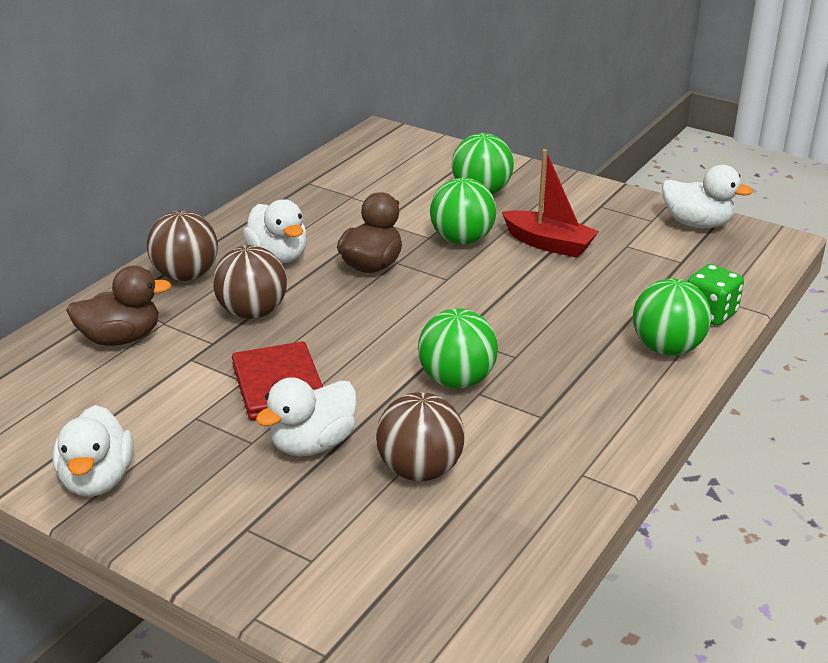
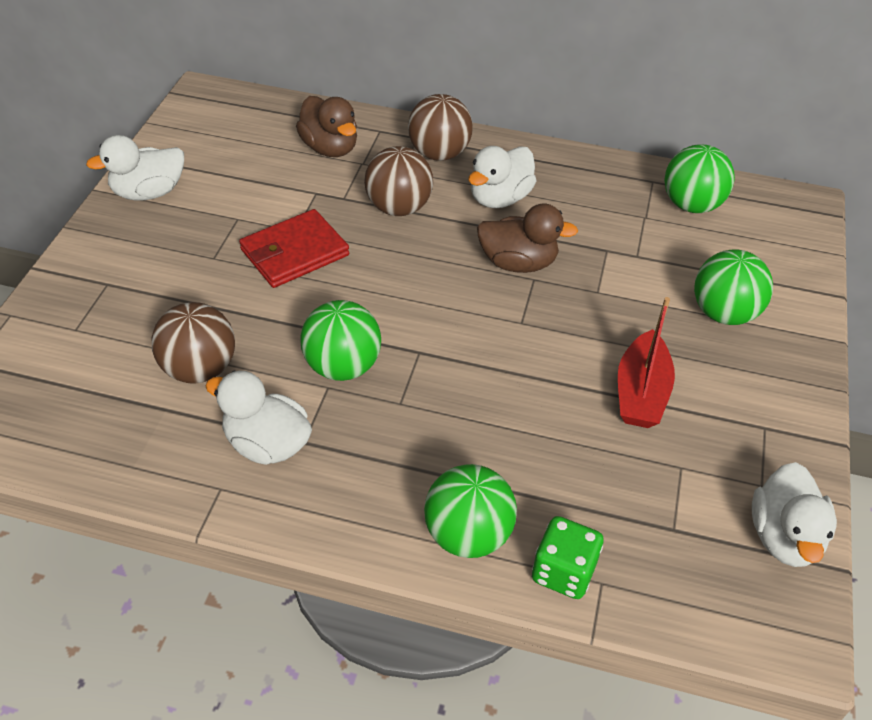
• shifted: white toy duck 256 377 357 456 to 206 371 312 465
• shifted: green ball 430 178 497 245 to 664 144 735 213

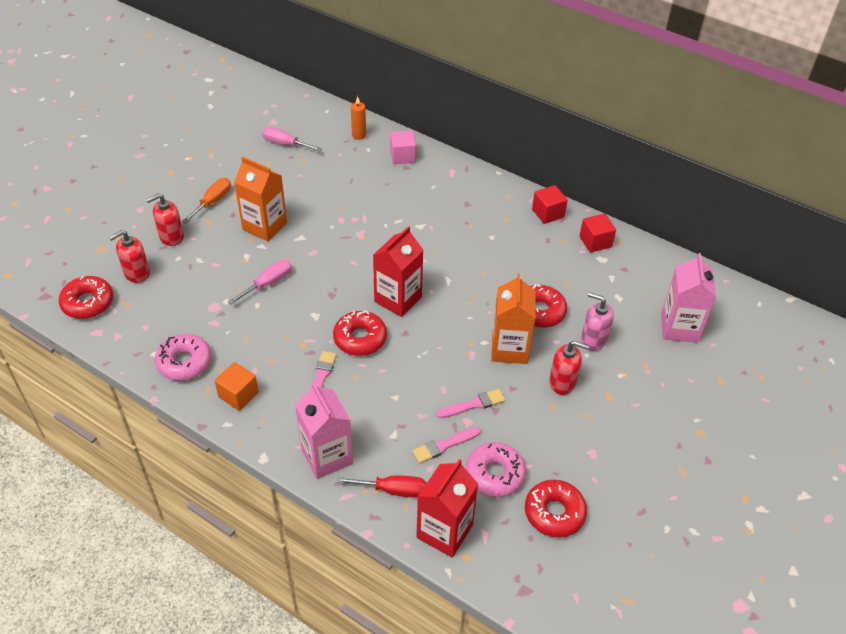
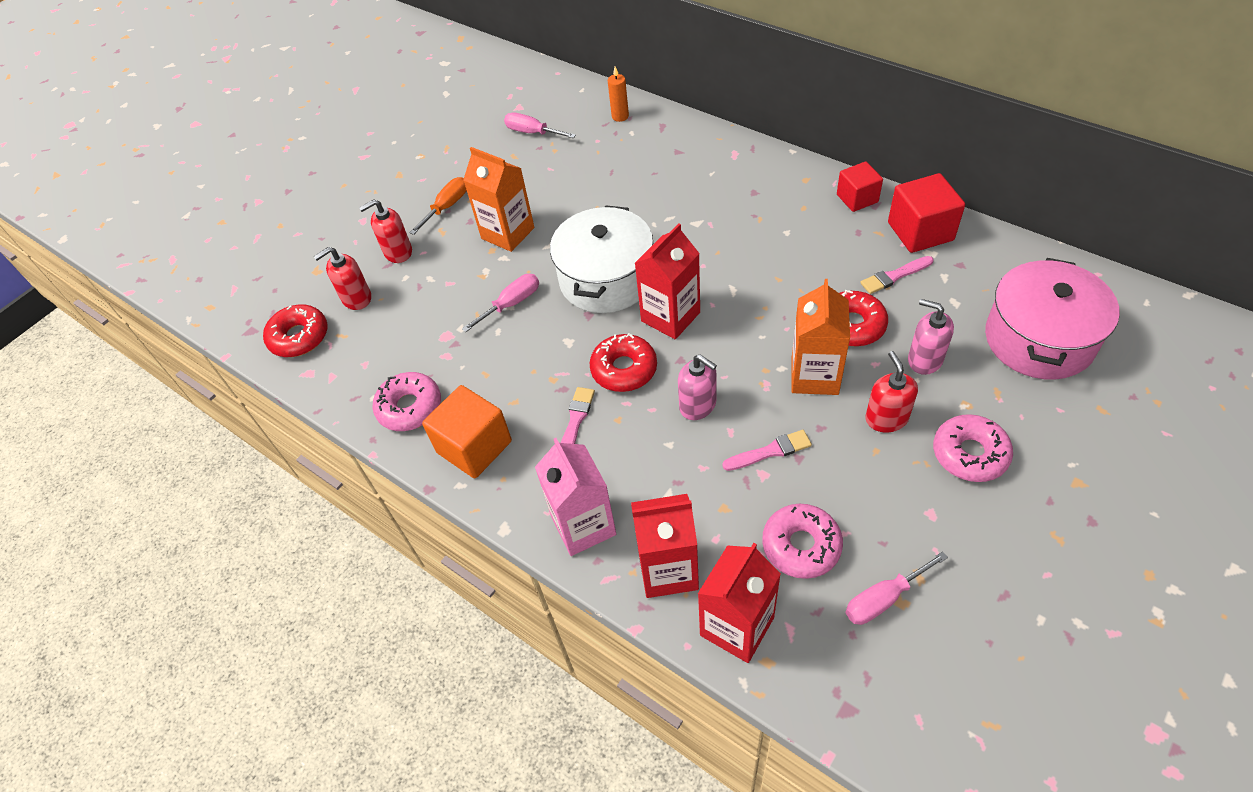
• scaled: bright orange solid cube 215 362 259 411 = 422 385 512 479 x1.54
• swapped: crimson screwdriver 336 476 426 498 to crimson carton 631 494 699 598
• gone: pink solid cube 390 131 416 164
• shifted: pink brush 412 427 481 463 to 860 256 933 294
• swapped: crimson donut 525 480 587 538 to pink screwdriver 845 551 948 625
• rotated: crimson soap pump 549 341 589 395 = 865 351 918 433 120 degrees counterclockwise
• scaled: crimson solid cube 580 214 616 252 = 888 173 965 253 x1.54
• swapped: pink carton 661 253 716 343 to pink cooking pot 985 258 1120 380
• new: white cooking pot 550 205 653 313
• new: pink soap pump 678 355 717 420
• new: pink donut 933 414 1013 482

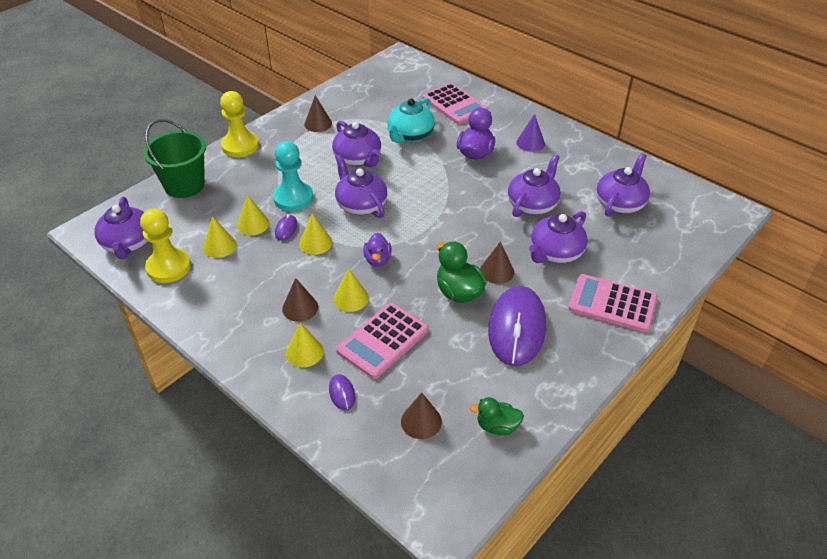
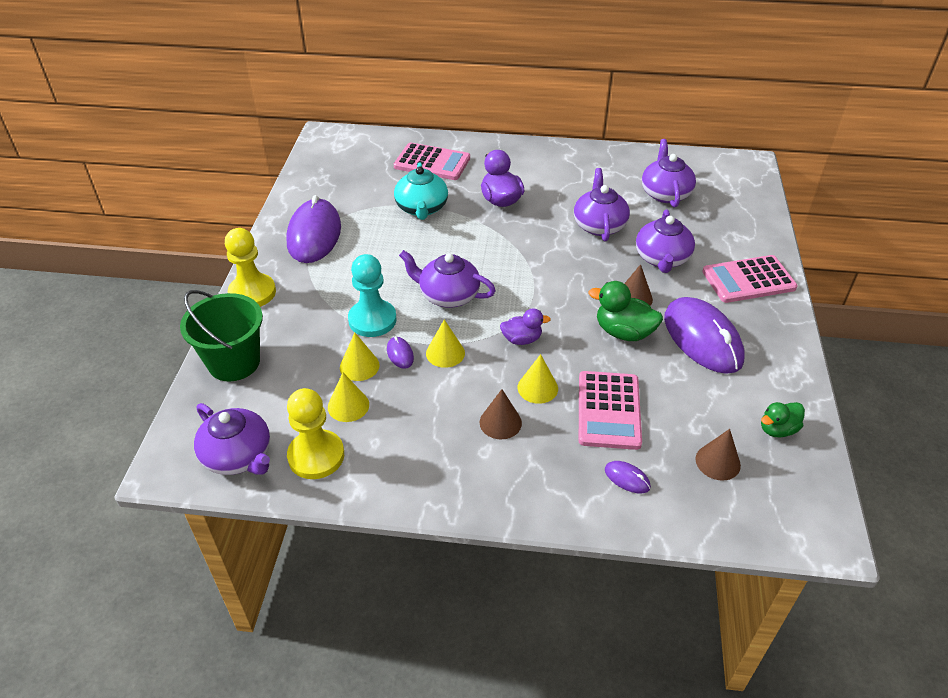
• gone: yellow cone 286 323 324 367
• swapped: brown cone 304 95 332 132 to royal purple PC mouse 286 195 341 263
• gone: royal purple teapot 332 121 381 167
• rotated: royal purple toy duck 363 233 392 267 = 500 309 551 345 60 degrees counterclockwise
• gone: royal purple cone 516 114 545 152

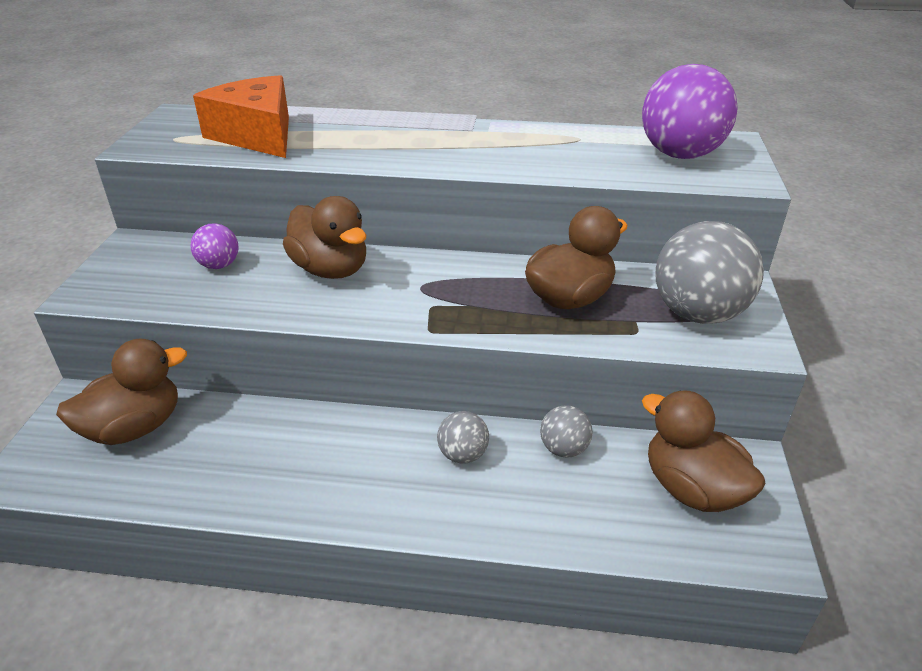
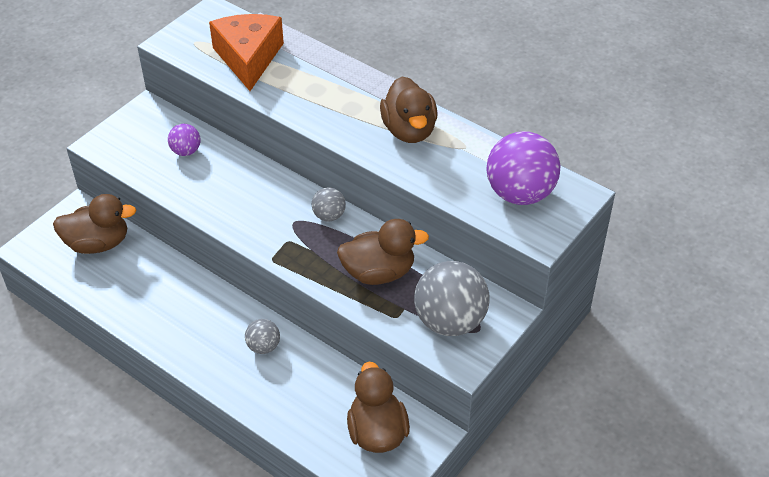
• shifted: brown toy duck 283 196 366 279 to 380 76 437 143
• shifted: grey ball 540 405 593 458 to 312 187 346 222

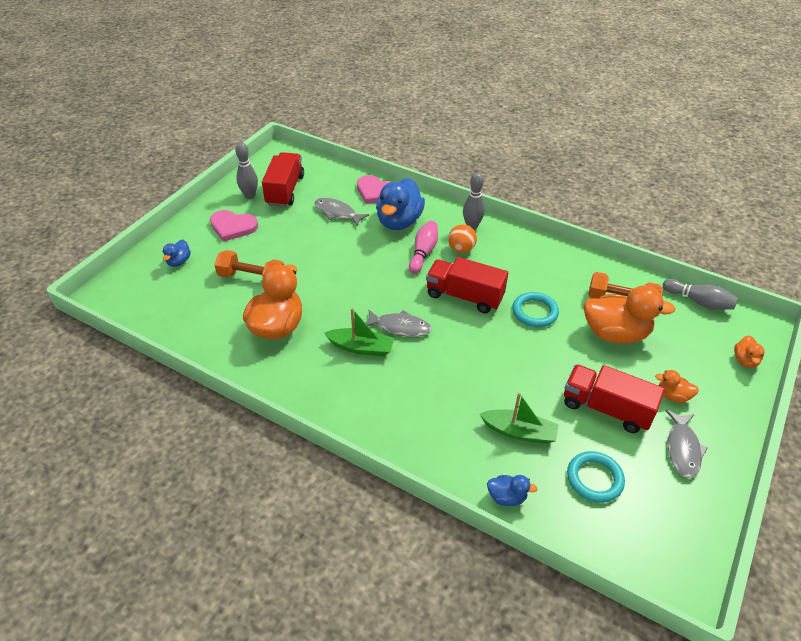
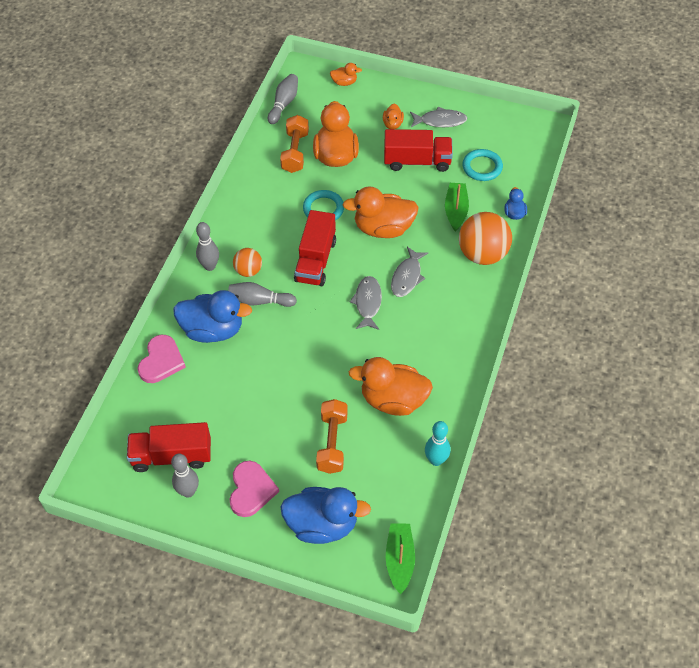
• scaled: royal blue toy duck 163 240 191 267 = 280 487 371 544 x2.11
• shifted: grey toy fish 314 198 369 226 to 391 247 428 297
• shifted: green boat 324 308 395 356 to 386 523 415 594
• repainted: pink bowling pin 409 221 438 274 to grey bowling pin 228 282 297 307
• rotated: crimson toy truck 564 364 665 433 = 384 129 453 172 105 degrees counterclockwise
• new: bright orange toy duck 343 187 419 238
• new: turquoise bowling pin 425 421 451 466
• new: bright orange ball 459 212 512 265

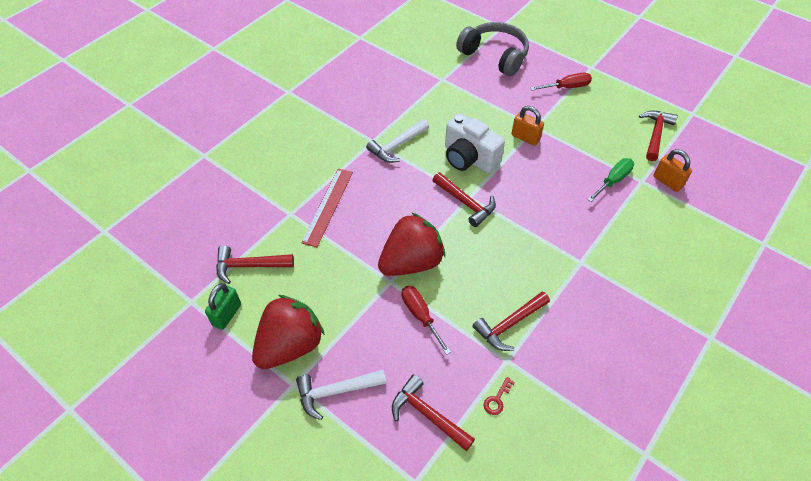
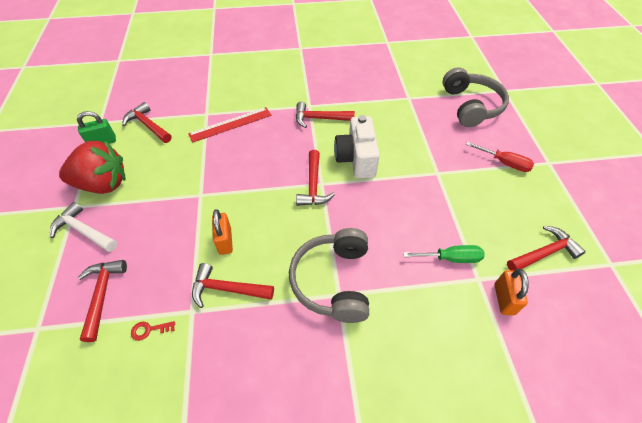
• repainted: white hammer 366 119 429 163 to crimson hammer 296 102 355 128
• gone: crimson berry 378 212 445 276
• gone: crimson screwdriver 402 286 451 355
• shifted: bright orange padlock 512 106 544 146 to 212 209 233 255
• new: grey headphones 289 228 369 323

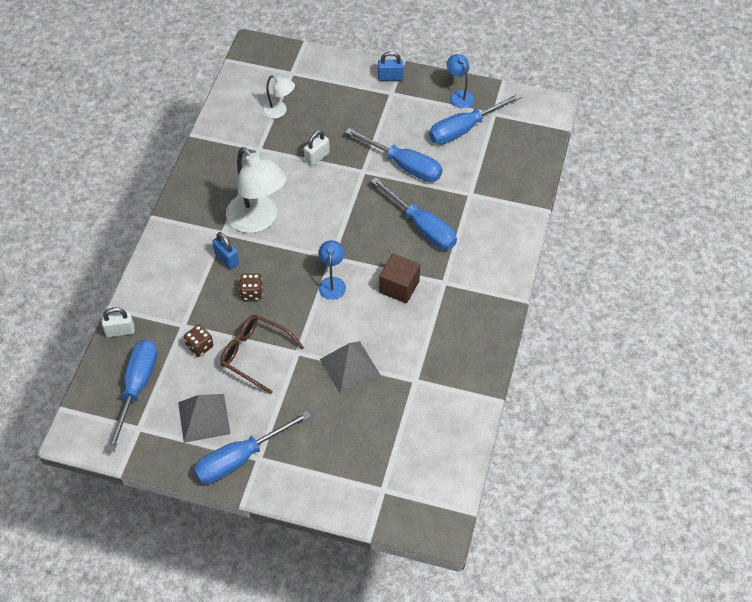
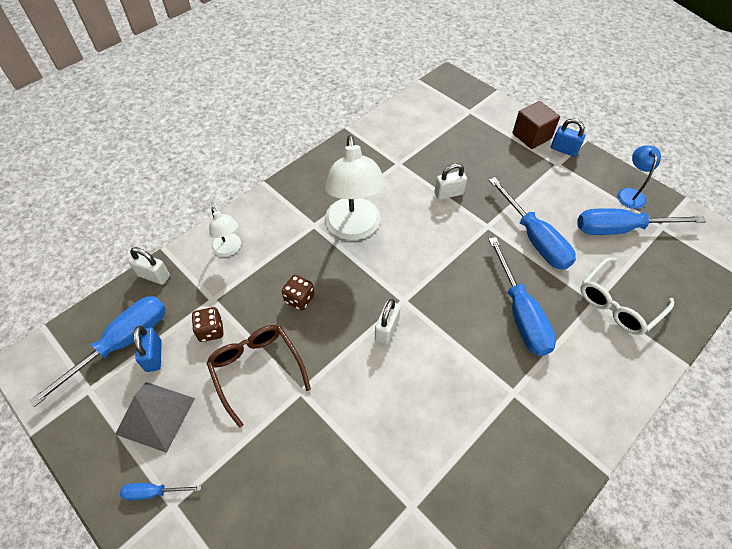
• scaled: royal blue screwdriver 194 411 311 484 = 120 483 201 500 x0.47
• shifted: royal blue padlock 212 232 239 269 to 134 325 162 372
• shifted: white lamp 262 75 295 119 to 209 207 241 257
• swapped: royal blue lamp 318 240 346 300 to white padlock 375 299 400 344
• gone: grey solid pyramid 320 341 381 394
• shifted: brown solid cube 379 254 420 303 to 512 101 560 149
• new: white glasses 580 257 674 335

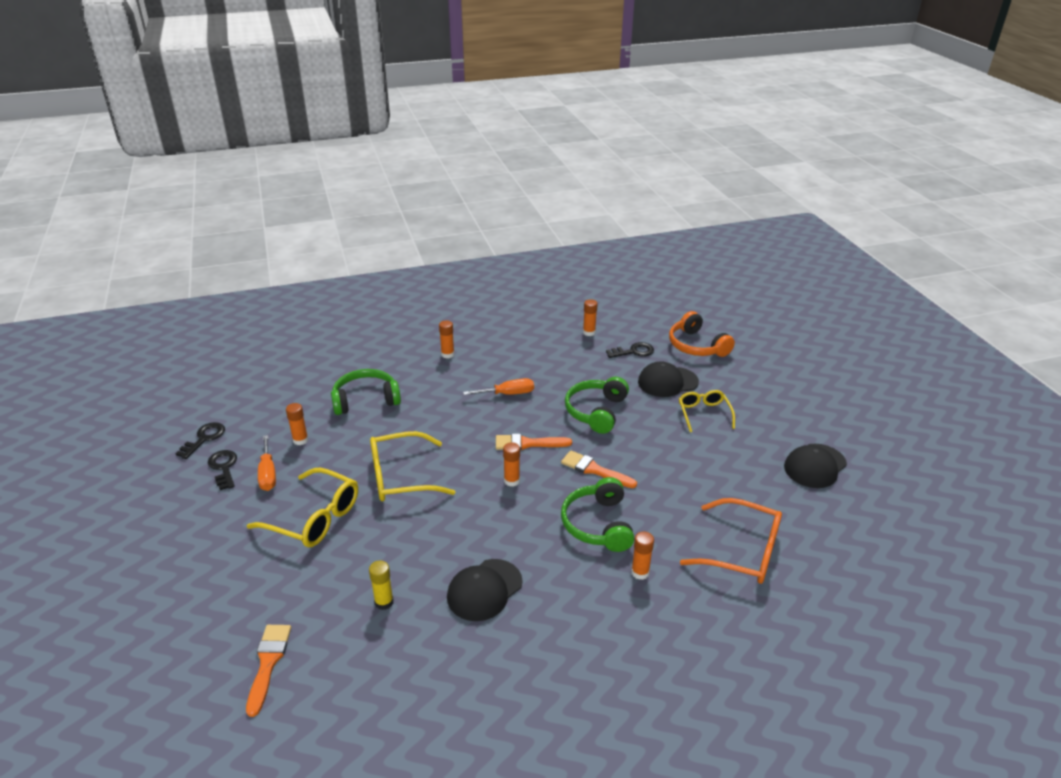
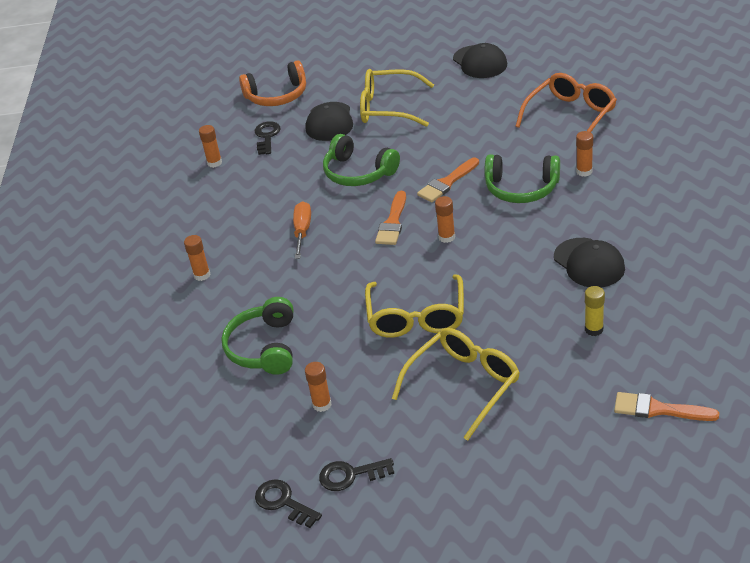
• gone: bright orange screwdriver 258 435 276 491
• scaled: yellow glasses 679 390 735 432 = 360 69 434 127 x1.57

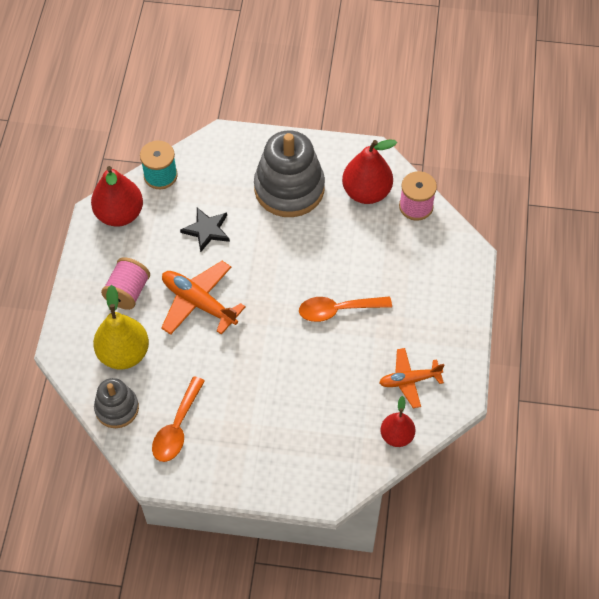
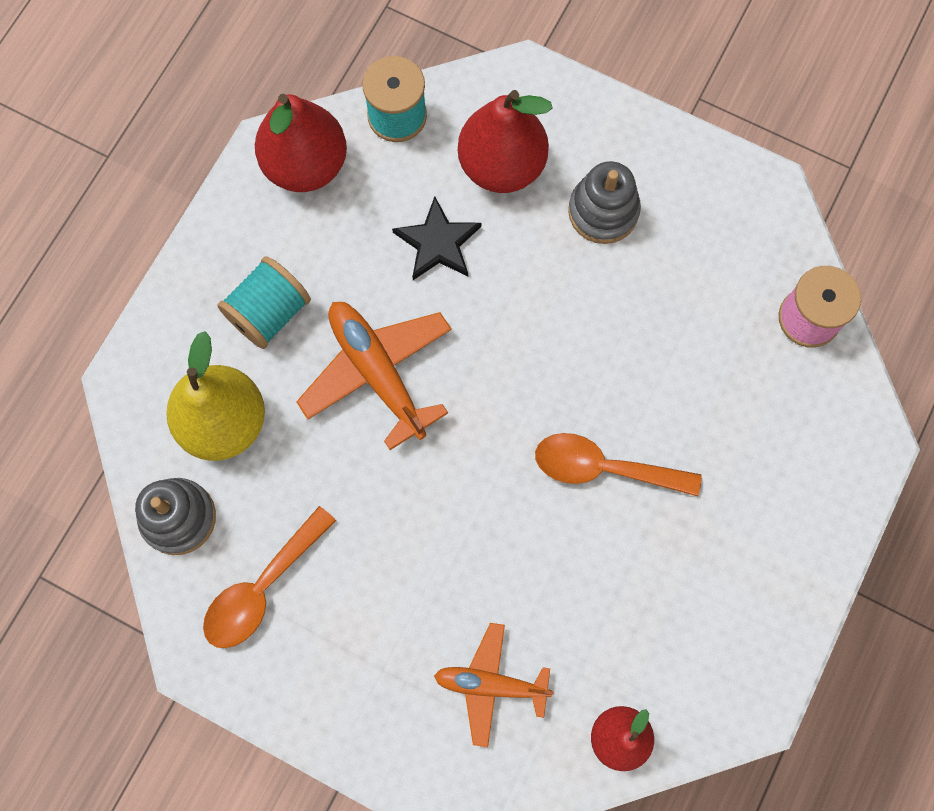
• repainted: pink reel of thread 101 257 150 310 to turquoise reel of thread 217 256 311 349
• scaled: grey stacking rings 254 130 325 217 = 568 161 641 244 x0.56
• shifted: crimson pear 342 139 397 204 to 458 90 553 193
• shifted: bright orange plane 379 348 444 408 to 434 623 554 747

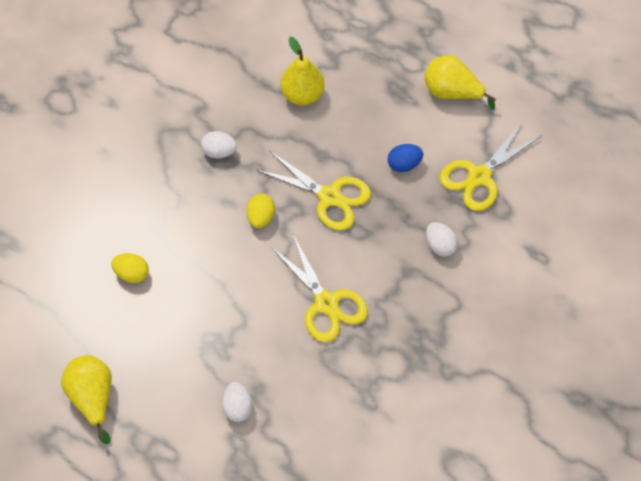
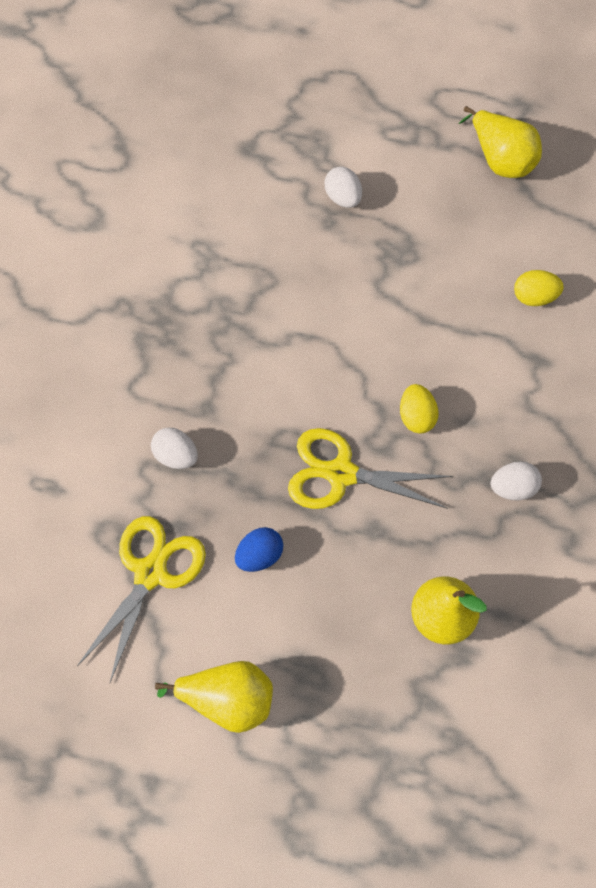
• gone: yellow pair of scissors 271 235 368 342

